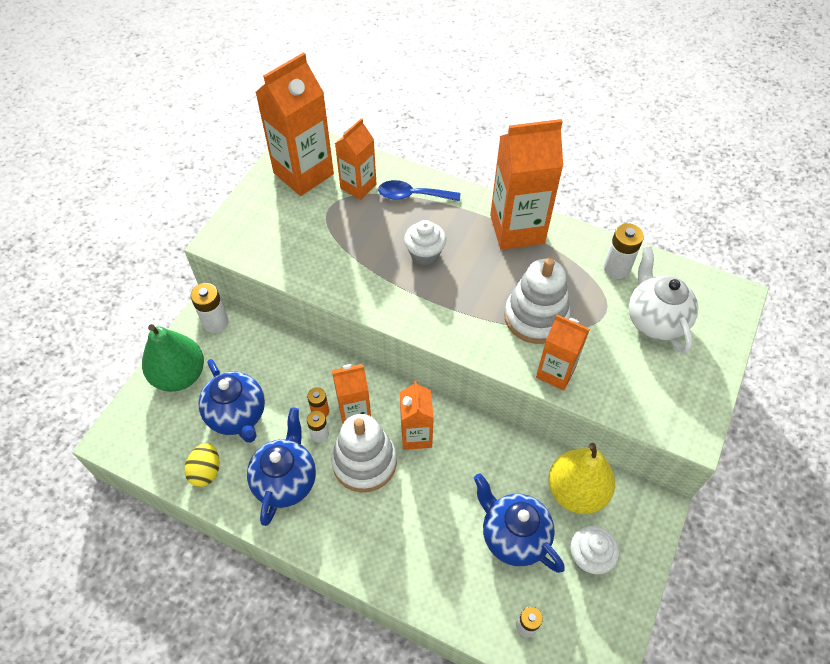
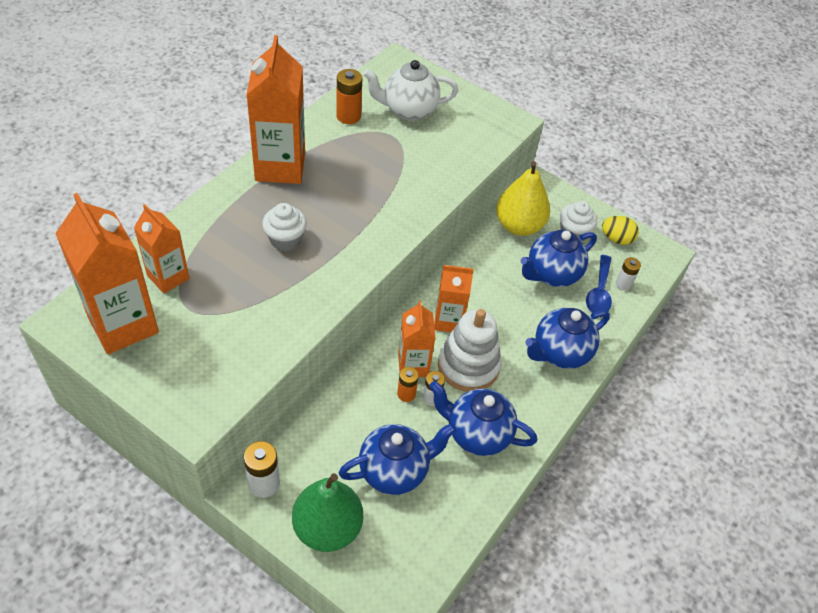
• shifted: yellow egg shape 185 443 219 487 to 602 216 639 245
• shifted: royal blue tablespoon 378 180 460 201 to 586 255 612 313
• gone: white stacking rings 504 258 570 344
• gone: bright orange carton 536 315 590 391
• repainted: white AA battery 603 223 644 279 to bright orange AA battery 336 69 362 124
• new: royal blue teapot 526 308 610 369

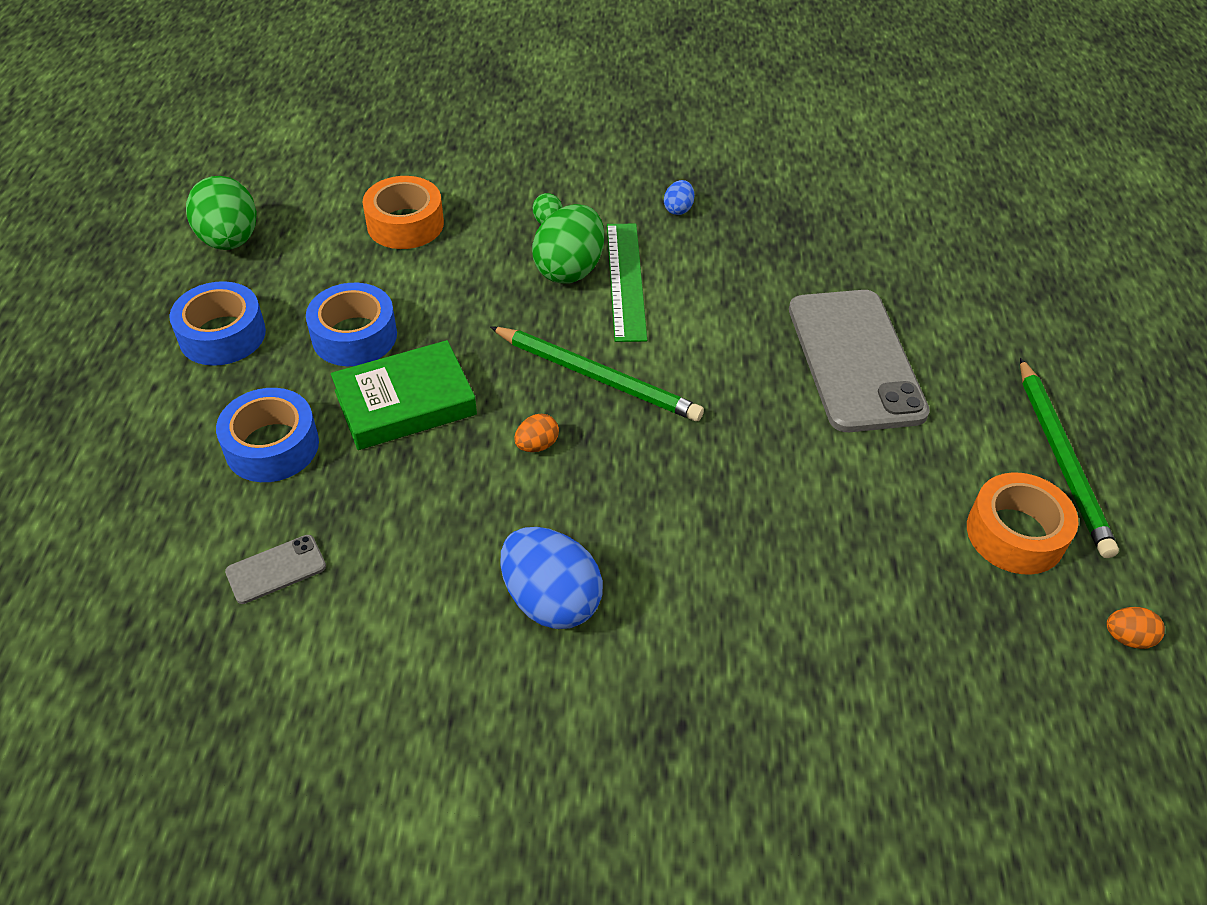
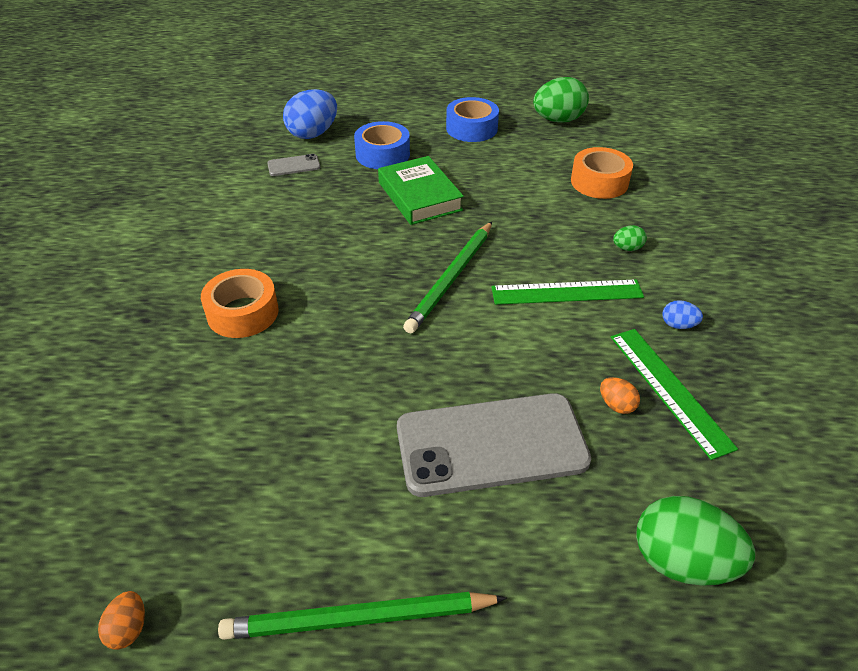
• rotated: grey smartphone 225 535 326 604 = 267 154 320 176 75 degrees counterclockwise
• gone: royal blue sticky tape 306 283 397 366
• shifted: royal blue egg shape 500 527 603 629 to 283 89 337 139
• shifted: bright orange egg shape 514 414 559 452 to 600 377 640 414
• shifted: green egg shape 532 204 604 284 to 636 496 755 586
• shifted: bright orange sticky tape 967 472 1079 575 to 201 269 279 338
• new: green straightedge 611 329 738 460

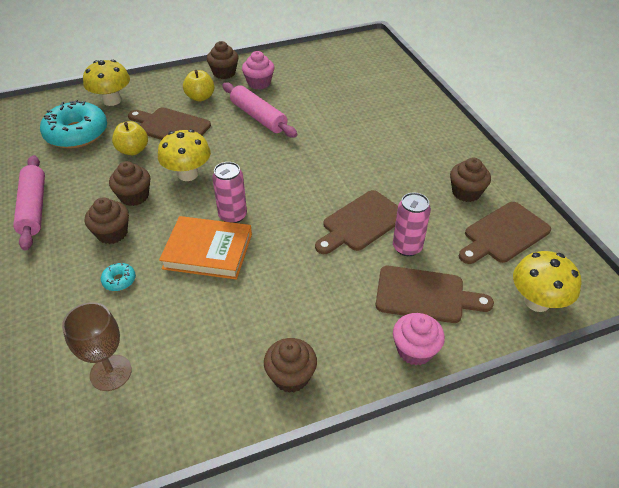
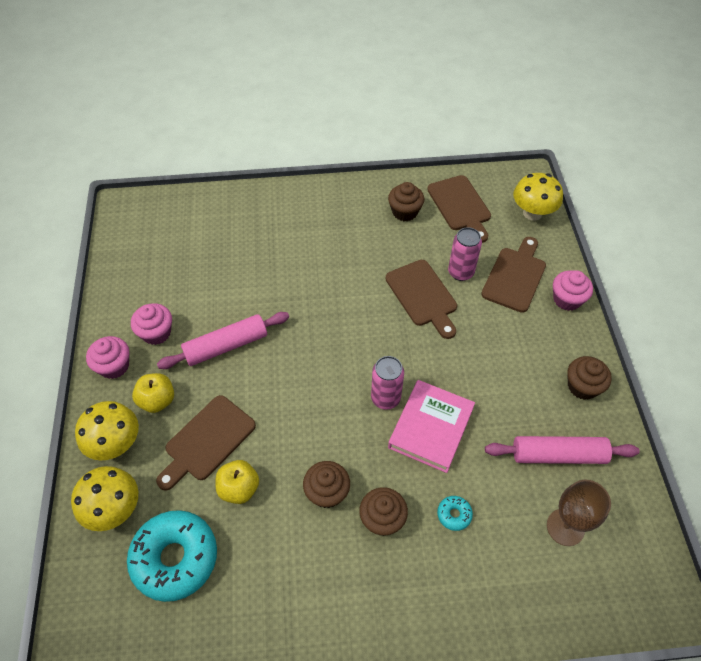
• shifted: pink rolling pin 13 155 45 251 to 485 436 640 464
• shifted: yellow fungus 158 129 211 181 to 75 401 139 460
• repainted: bright orange book 159 216 252 280 to pink book 388 380 475 473
• repainted: brown muffin 207 41 239 79 to pink muffin 86 336 129 379

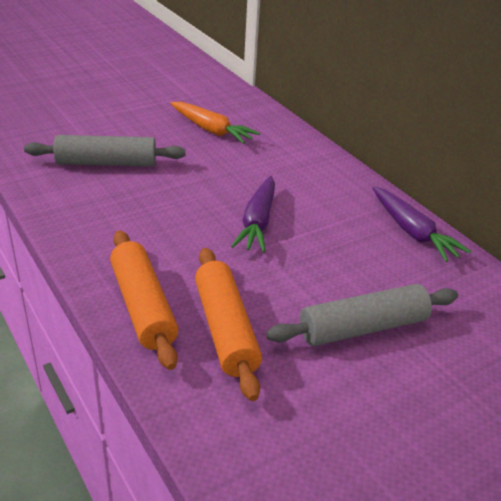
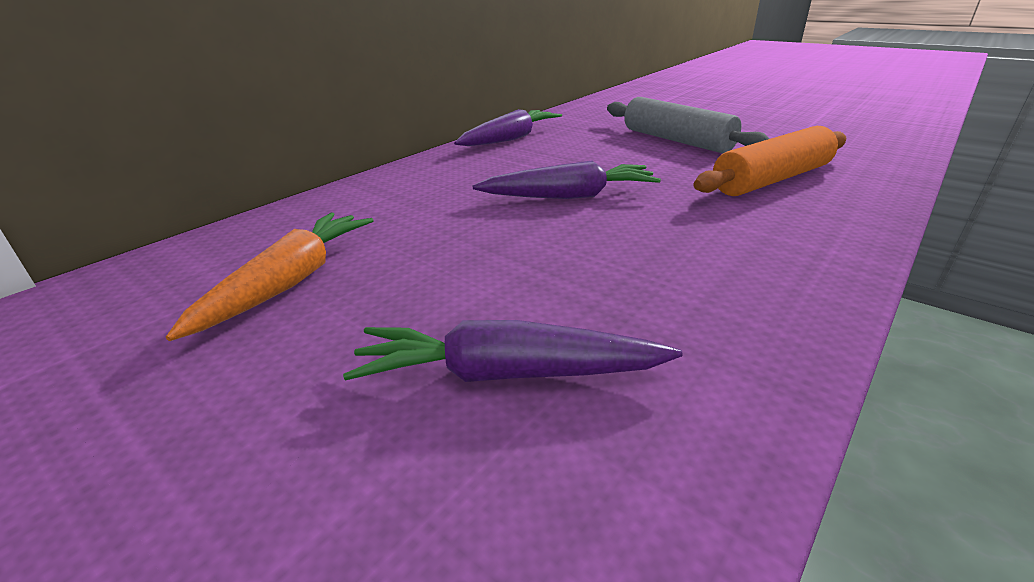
• swapped: grey rolling pin 24 135 186 166 to royal purple carrot 343 320 683 382
• gone: bright orange rolling pin 110 230 178 370

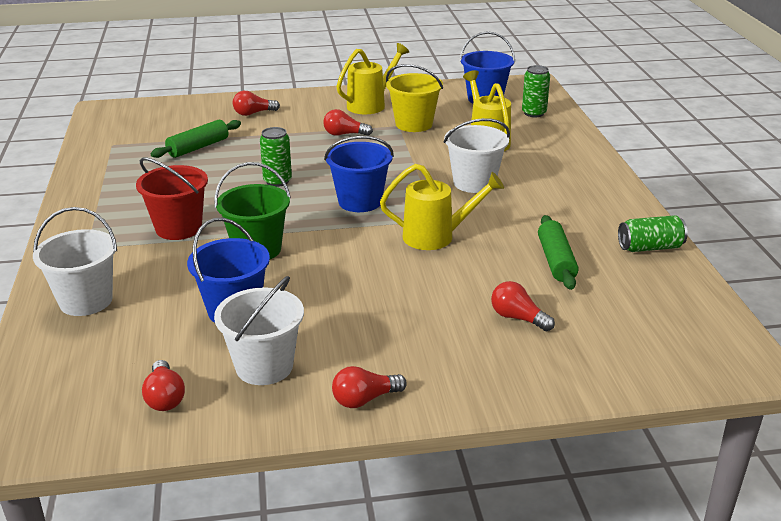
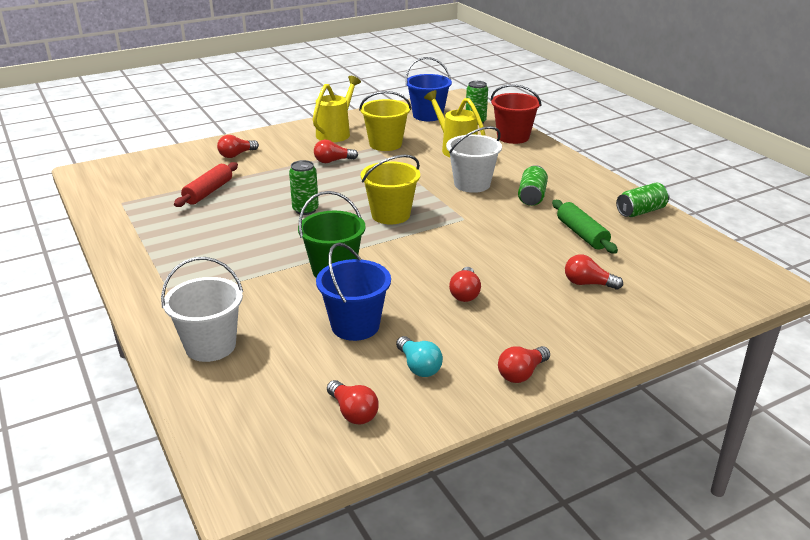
• shifted: crimson pail 136 157 208 240 to 491 84 542 144
• repainted: green rolling pin 151 120 241 158 to crimson rolling pin 174 162 238 207
• swapped: white pail 214 276 304 385 to turquoise lightbulb 396 336 443 377
• repainted: royal blue pail 324 136 394 212 to yellow pail 361 155 420 224
• gone: yellow watering pot 380 164 504 250
• new: crimson lightbulb 449 267 481 302
• new: green can 518 165 548 206

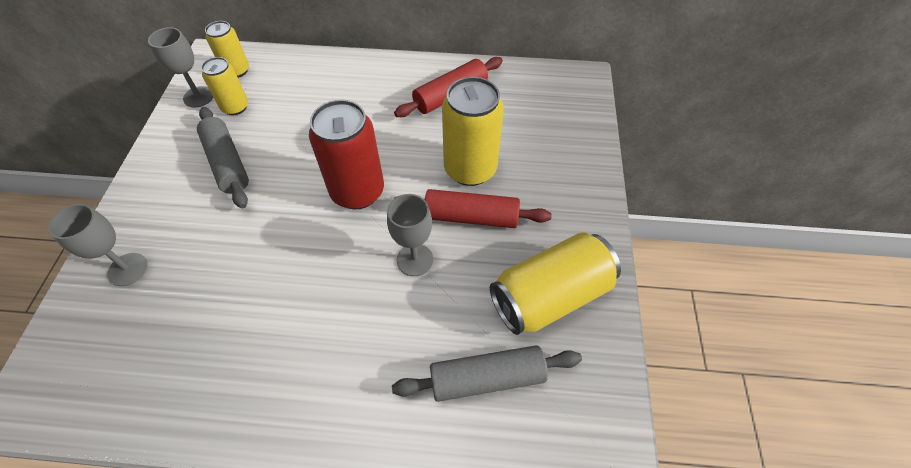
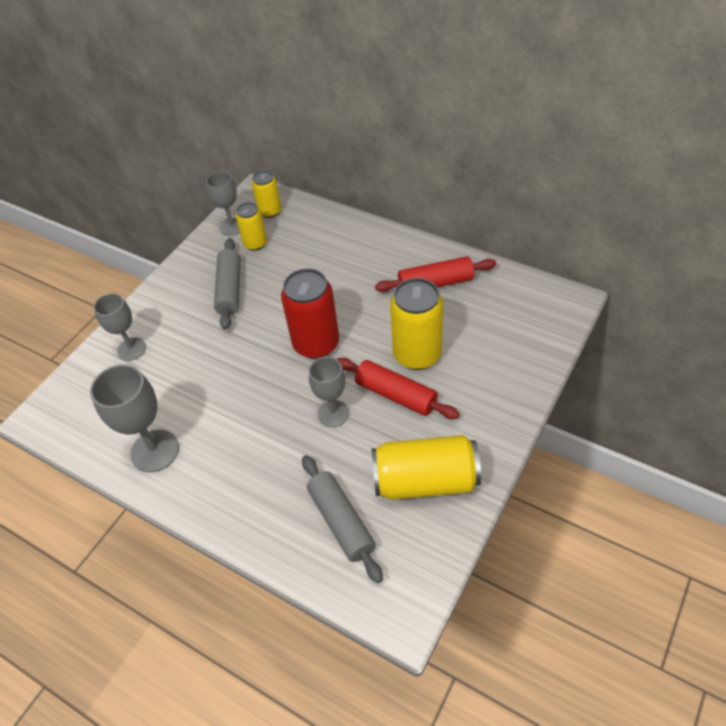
• rotated: grey rolling pin 392 345 582 402 = 302 455 383 583 45 degrees clockwise
• new: grey goblet 90 364 179 472

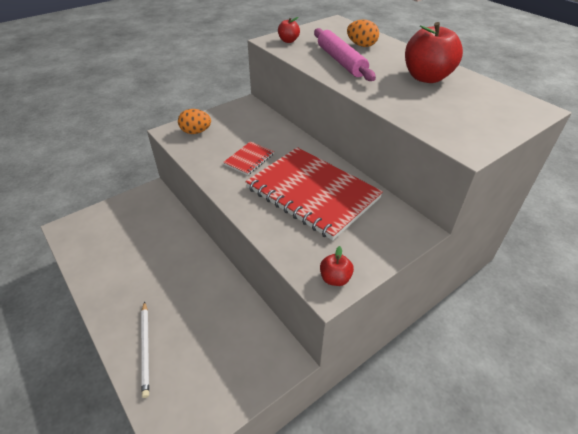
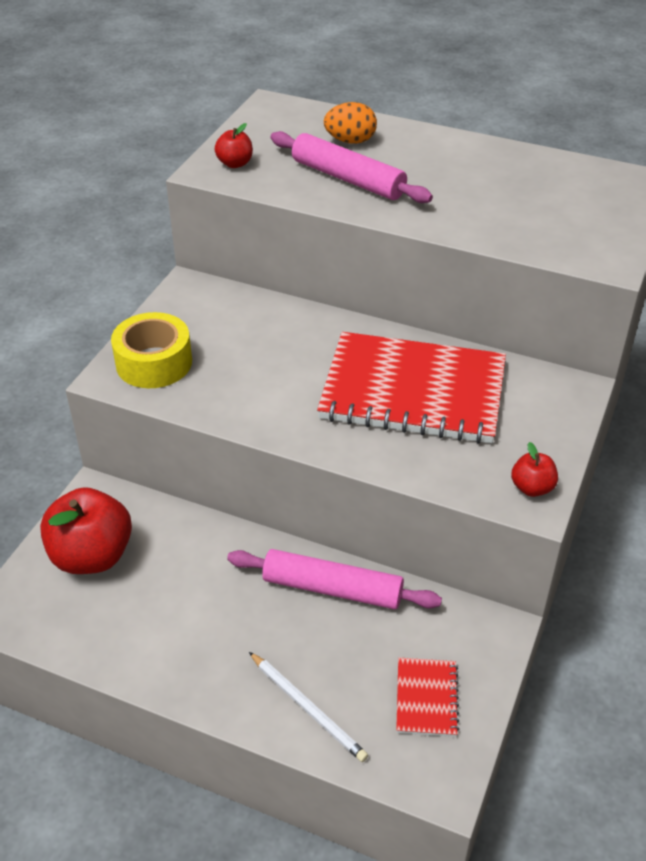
• swapped: bright orange egg shape 178 109 211 134 to yellow sticky tape 111 312 192 388
• shifted: crimson notebook 223 142 274 175 to 396 658 459 737
• shifted: crimson apple 405 22 463 83 to 40 487 132 574
• new: pink rolling pin 227 549 442 609

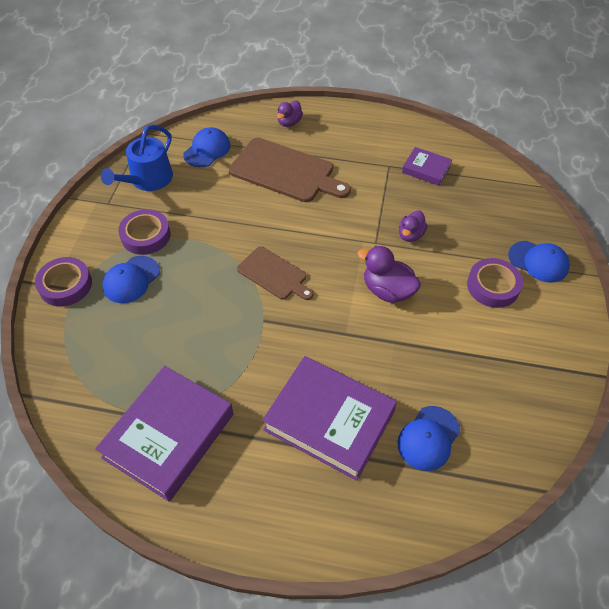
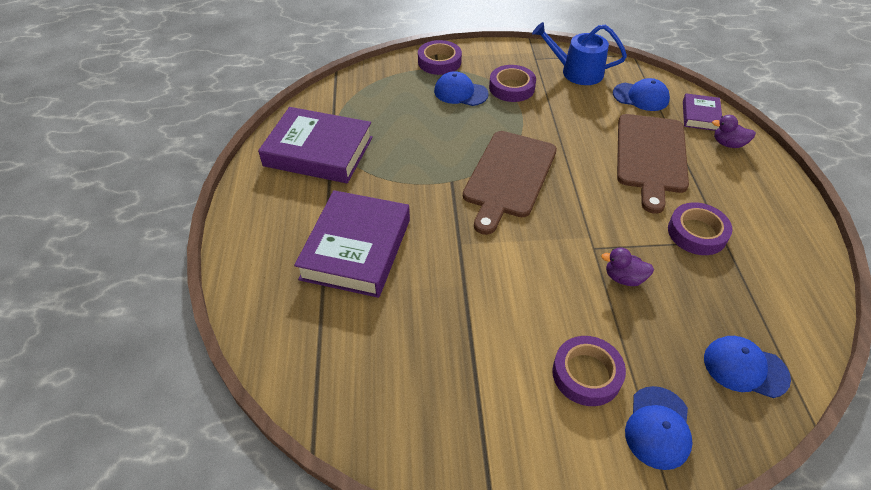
• scaled: brown bread board 237 246 314 300 = 463 131 557 235 x1.68
• gone: royal purple toy duck 357 246 421 303
• shifted: royal blue peaked cap 397 406 460 471 to 704 336 791 398
• shifted: royal purple book 402 147 452 186 to 683 93 722 131
• new: royal purple sticky tape 668 202 732 255

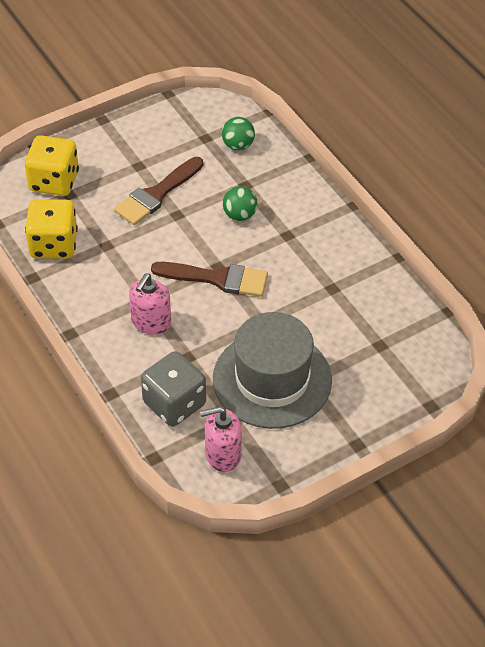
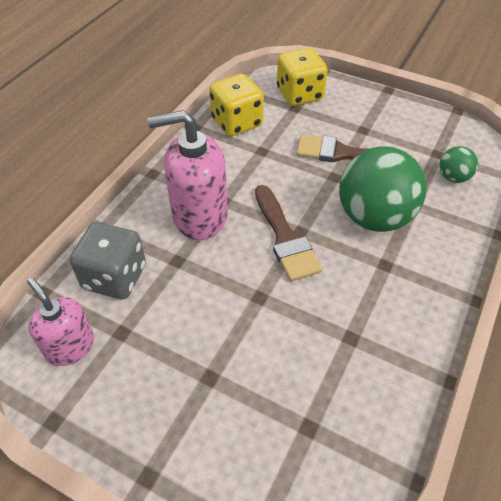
• scaled: pink soap pump 129 274 171 335 = 147 110 228 240 x1.62
• gone: grey top hat 213 312 332 429
• scaled: green ball 223 186 257 221 = 339 146 427 232 x2.12

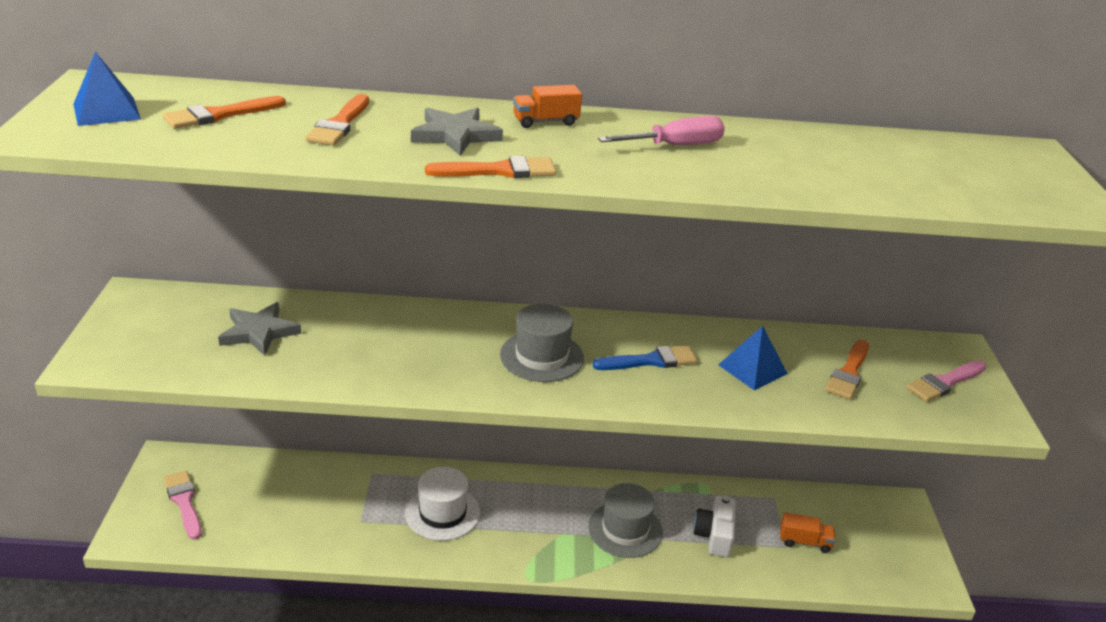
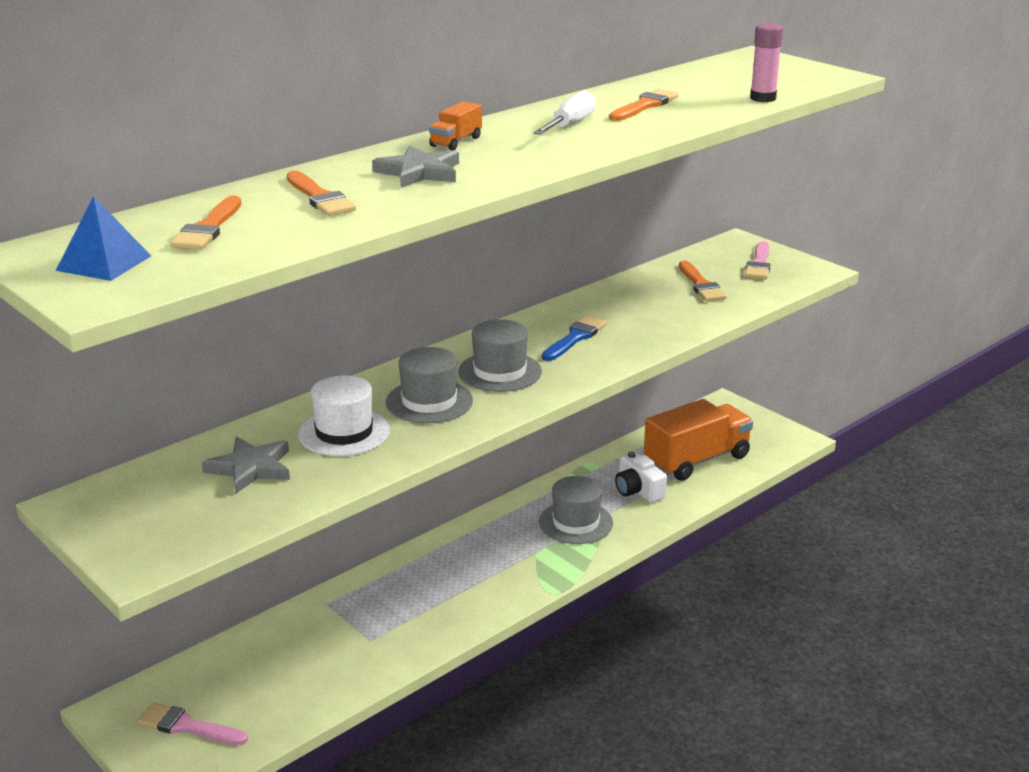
• shifted: white top hat 405 467 480 541 to 298 375 390 456
• shifted: bright orange brush 425 156 556 178 to 609 89 679 121
• repainted: pink screwdriver 598 116 725 145 to white screwdriver 533 90 596 135
• gone: royal blue solid pyramid 718 326 788 391
• scaled: bright orange toy truck 780 512 836 553 = 644 399 753 481 x2.26
• new: grey top hat 386 347 473 423
• new: pink glue stick 750 23 783 102

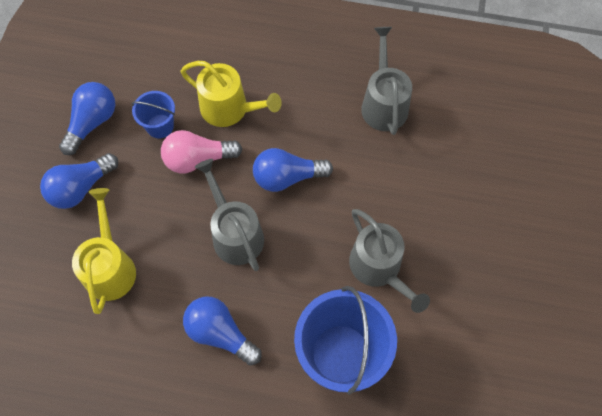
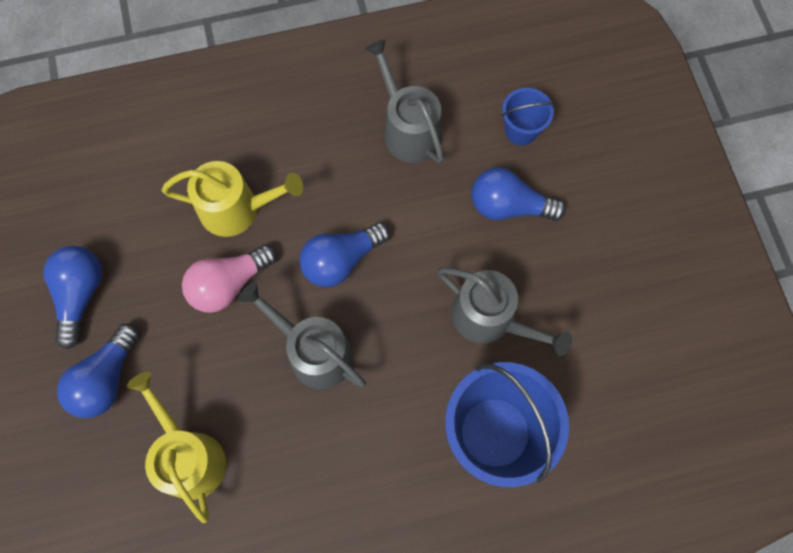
• shifted: royal blue pail 132 91 175 138 to 502 88 555 146
• shifted: royal blue lightbulb 183 296 262 366 to 471 168 566 221

